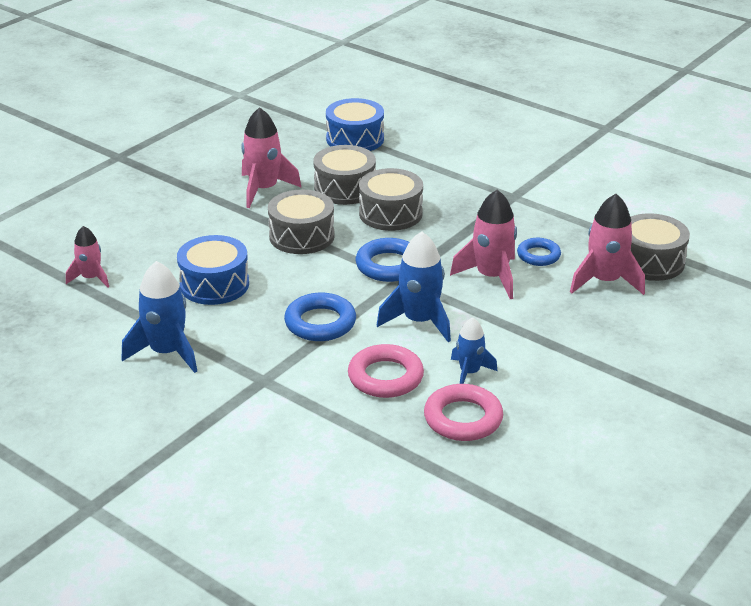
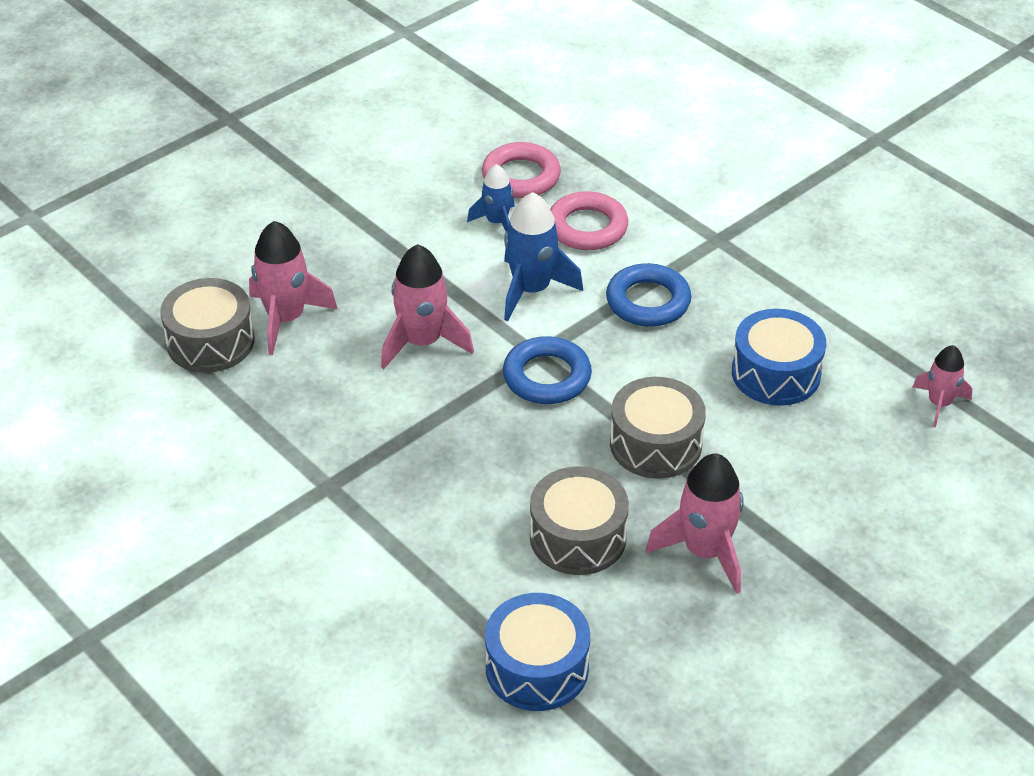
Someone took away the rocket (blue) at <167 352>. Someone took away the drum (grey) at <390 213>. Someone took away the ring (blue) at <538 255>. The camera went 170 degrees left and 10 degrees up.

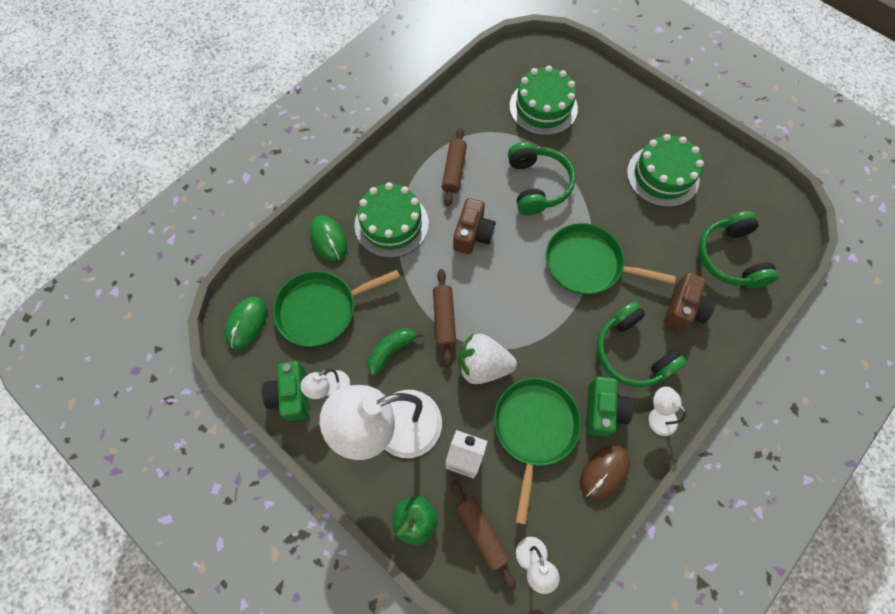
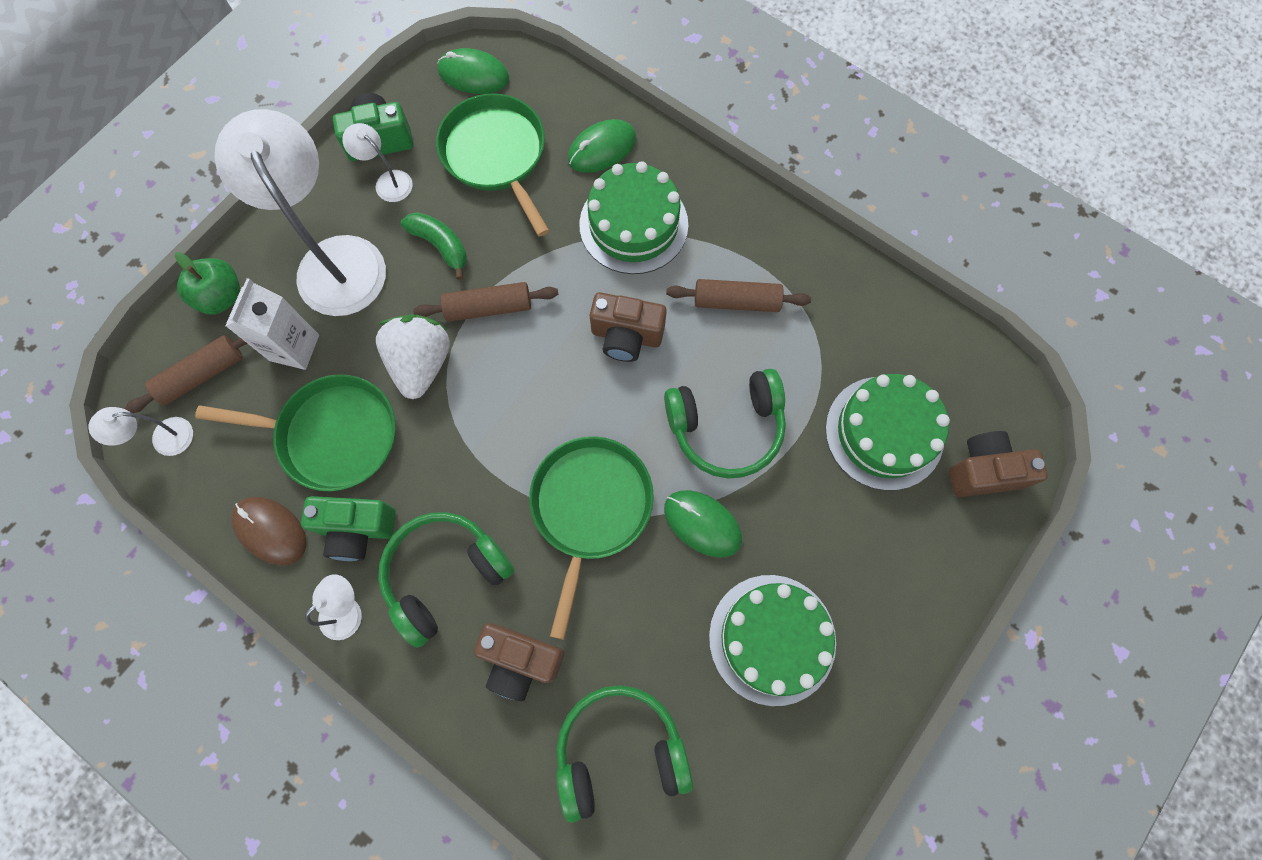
Someone put down the mouse (green) at <702 524>. Someone put down the camera (brown) at <984 471>. The camera went 85 degrees right and 5 degrees up.

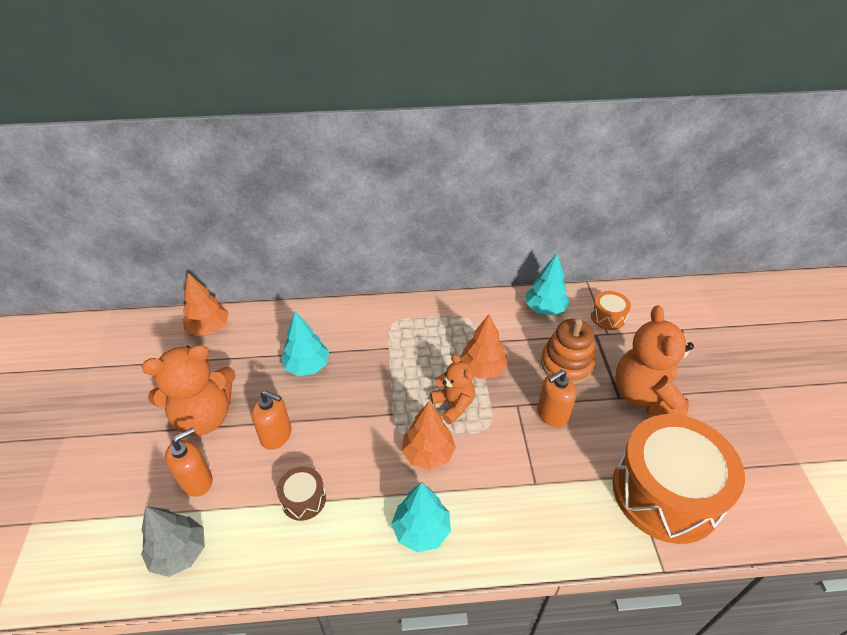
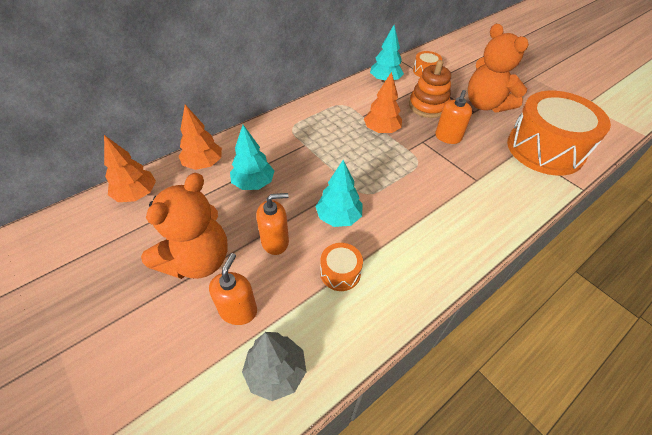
Someone repainted the drum (brown) at <303 499>, which became the drum (orange) at <340 272>. Someone carried the tree (turquoise) from <421 530> to <338 217>. Someone carried the tree (orange) from <428 454> to <203 164>. Someone took away the teddy bear (orange) at <453 405>. The camera went 35 degrees left and 5 degrees up.

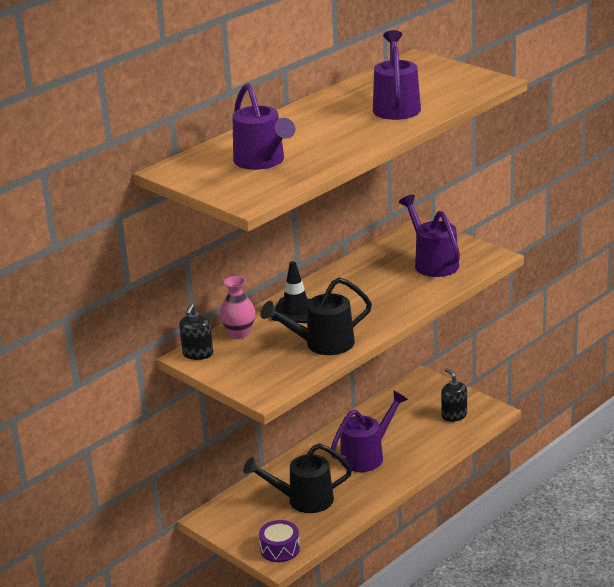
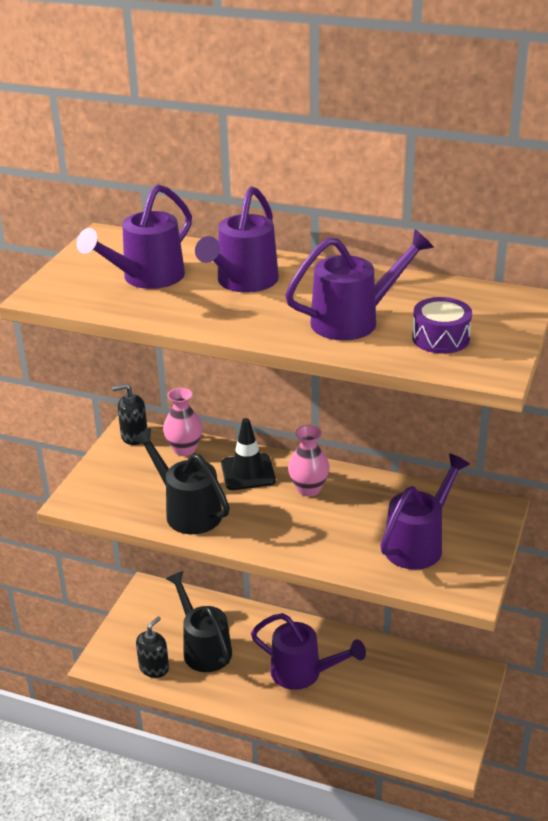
Someone carried the drum (purple) from <280 549> to <440 338>. Someone carried the soap dispenser (black) from <454 415> to <154 668>. Someone put down the watering can (purple) at <243 282>. Someone put down the vase (pink) at <308 489>. The camera went 65 degrees right and 5 degrees up.

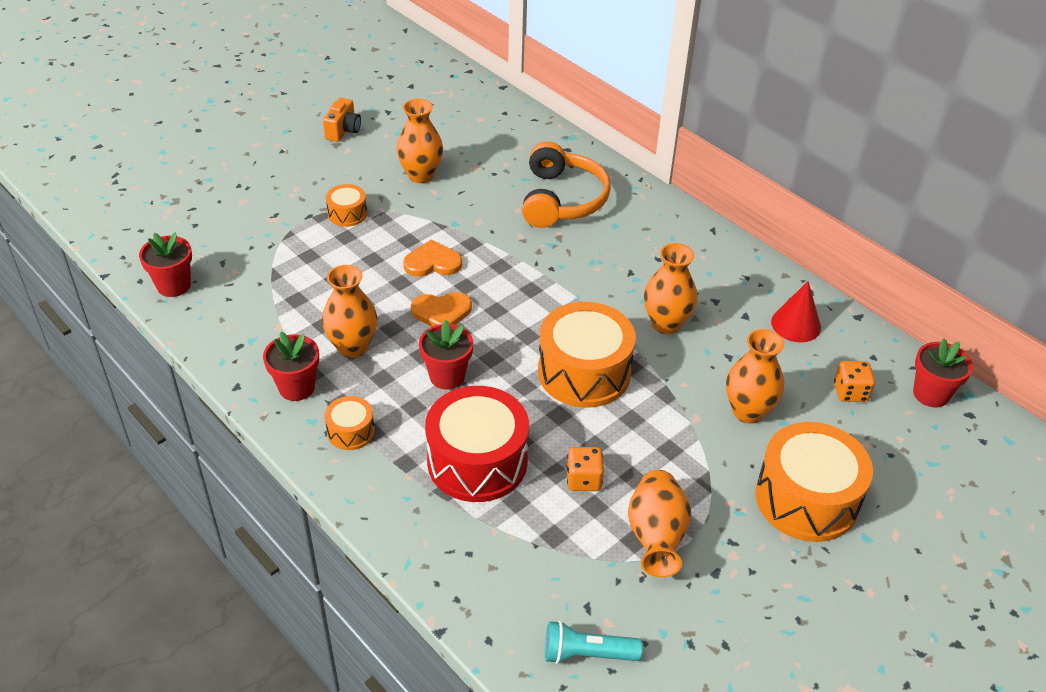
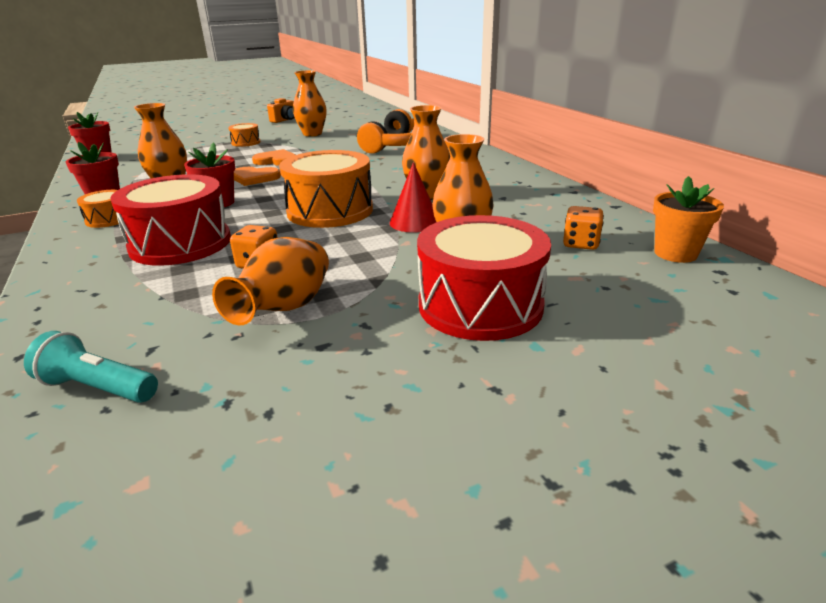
Someone repainted the drum (orange) at <806 499>, which became the drum (red) at <480 305>. Someone carried the cone (red) from <796 324> to <414 222>. Someone repainted the flower pot (red) at <931 394>, which became the flower pot (orange) at <675 253>. The camera went 20 degrees right and 15 degrees down.

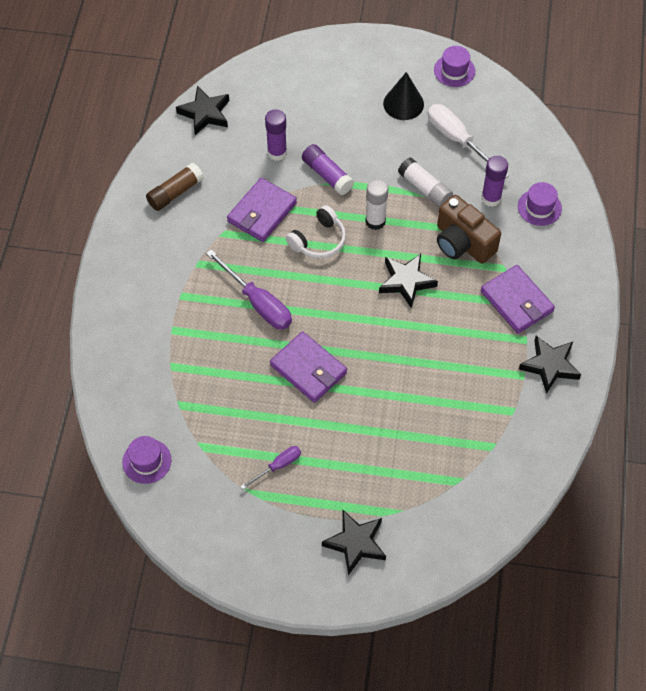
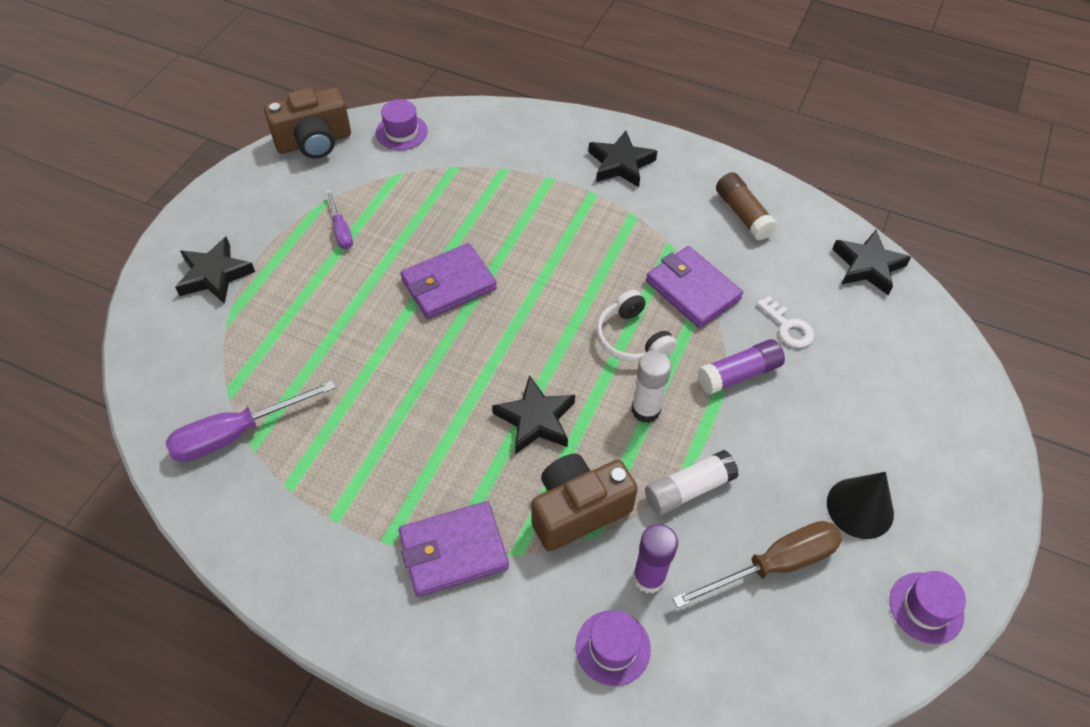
Someone carried the screwdriver (purple) from <258 302> to <236 433>. Someone swapped the glue stick (purple) at <277 153> for the key (white) at <788 327>. Someone repainted the screwdriver (white) at <458 140>, which became the screwdriver (brown) at <773 565>. Someone carried the star (black) from <550 366> to <620 164>. Someone put down the camera (brown) at <314 142>. The camera went 105 degrees right and 5 degrees down.

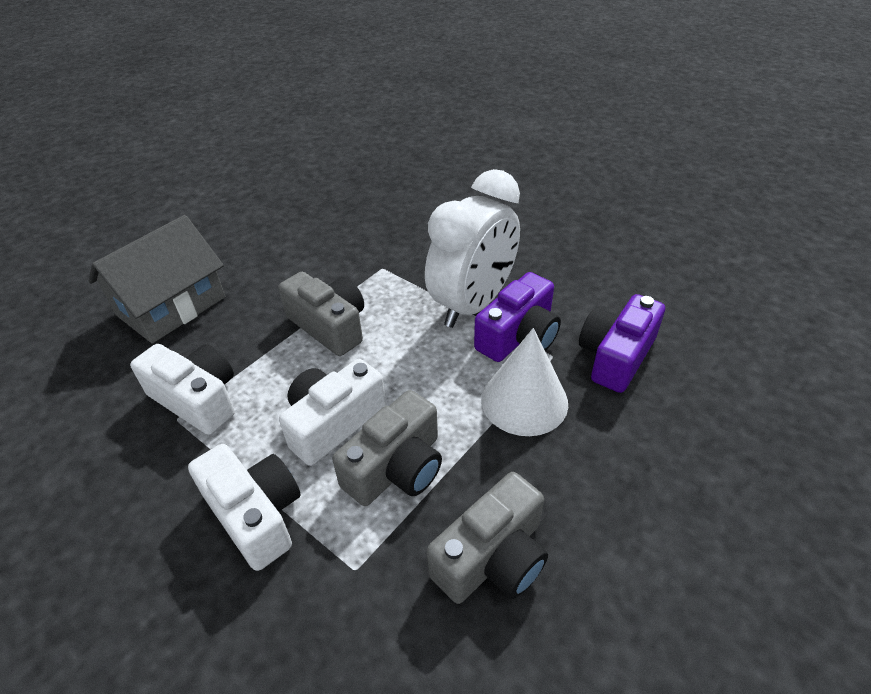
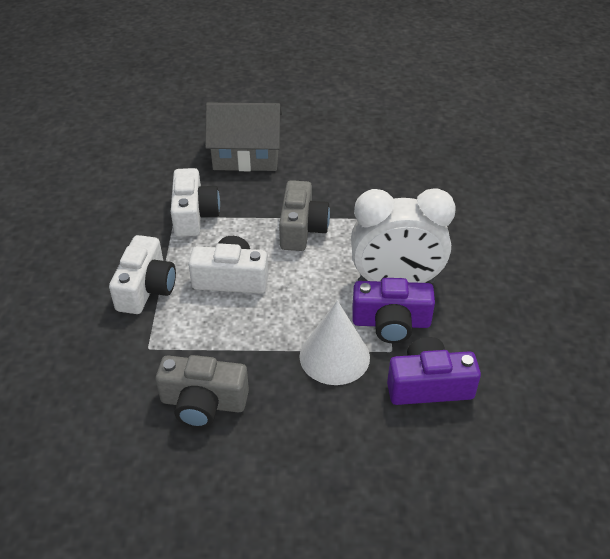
Someone took away the camera (grey) at <396 467>. The camera went 50 degrees right and 0 degrees up.

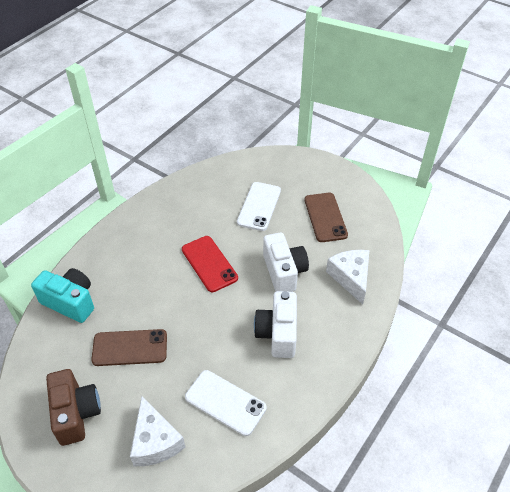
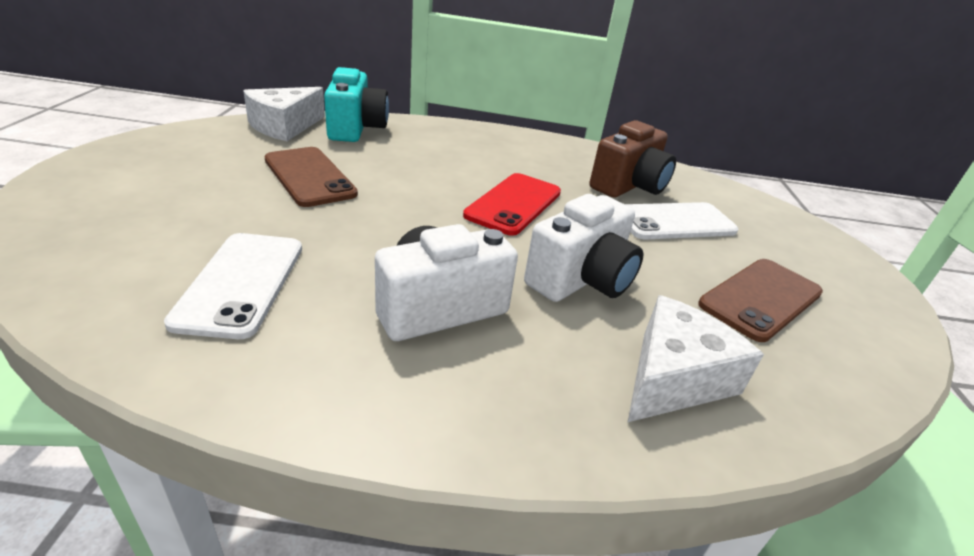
Someone carried the camera (brown) from <76 413> to <629 186>. Someone carried the cheese (white) from <155 441> to <284 126>. The camera went 55 degrees right and 15 degrees down.

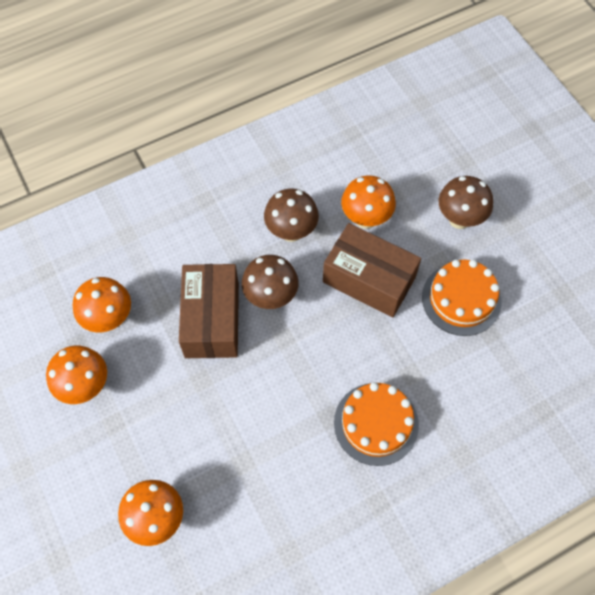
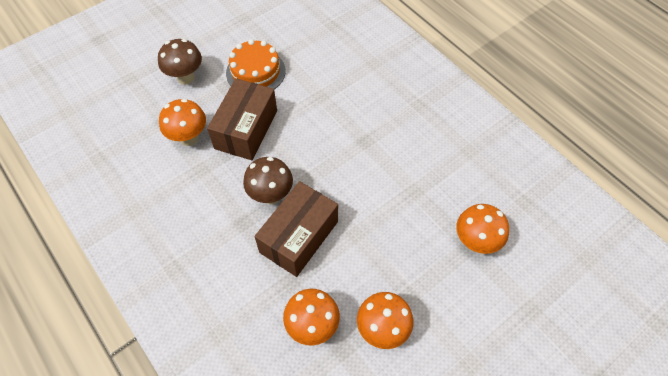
Someone rotated the box (brown) at <212 320> by 45 degrees counterclockwise. Someone took away the mushroom (brown) at <291 232>. Someone took away the cake (orange) at <376 423>. The camera went 100 degrees left and 5 degrees down.

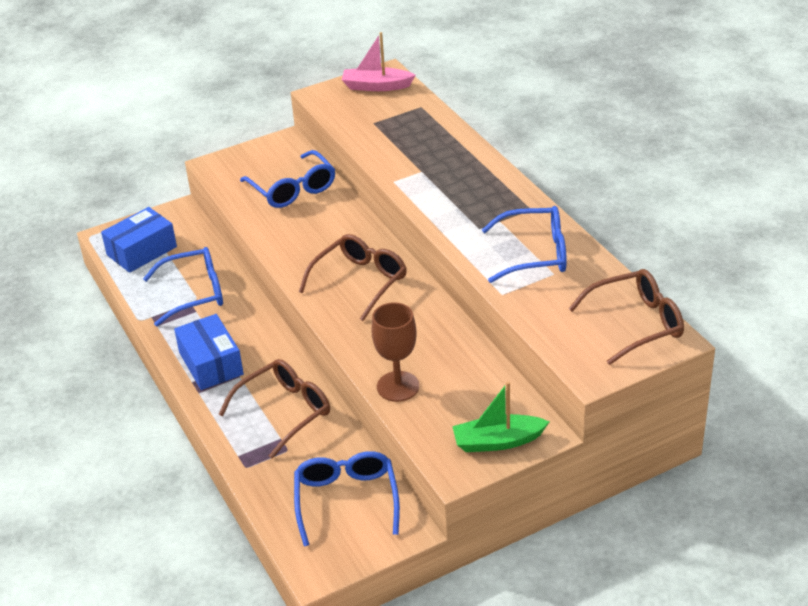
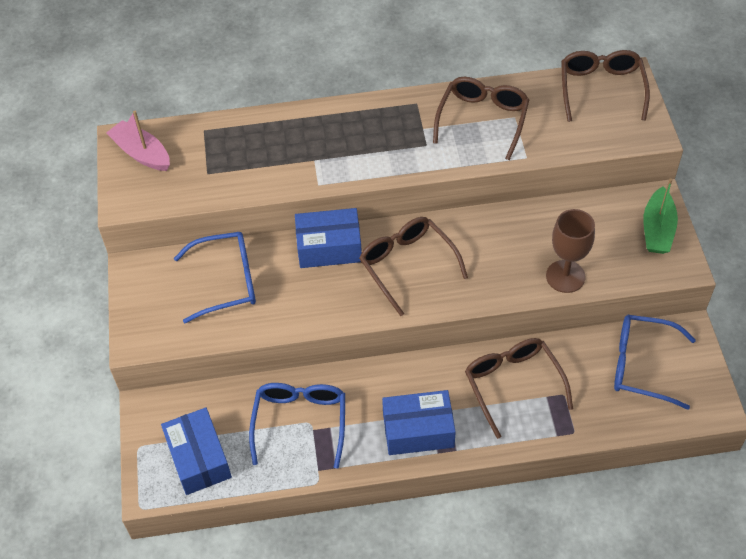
Someone rotated the boat (pink) at <376 86> by 105 degrees clockwise. Someone repainted the glasses (blue) at <535 254>, which became the glasses (brown) at <482 120>. Someone put down the box (blue) at <329 247>. The camera went 70 degrees left and 15 degrees up.

